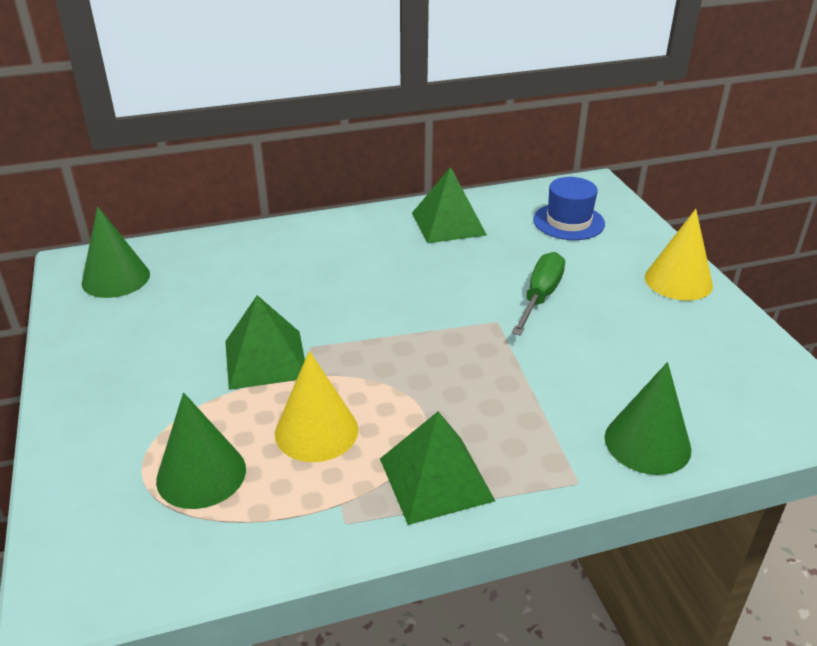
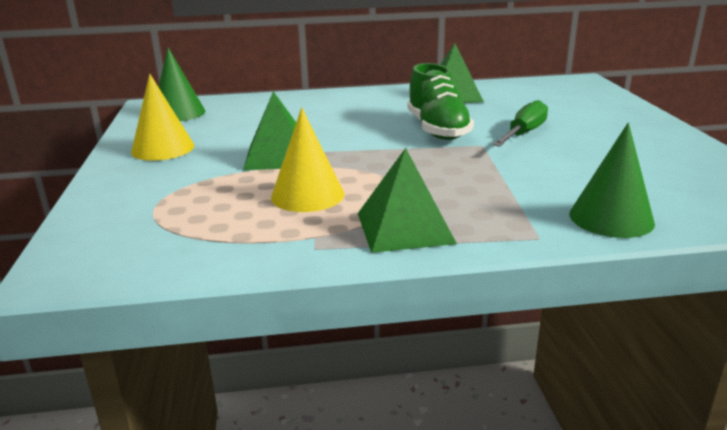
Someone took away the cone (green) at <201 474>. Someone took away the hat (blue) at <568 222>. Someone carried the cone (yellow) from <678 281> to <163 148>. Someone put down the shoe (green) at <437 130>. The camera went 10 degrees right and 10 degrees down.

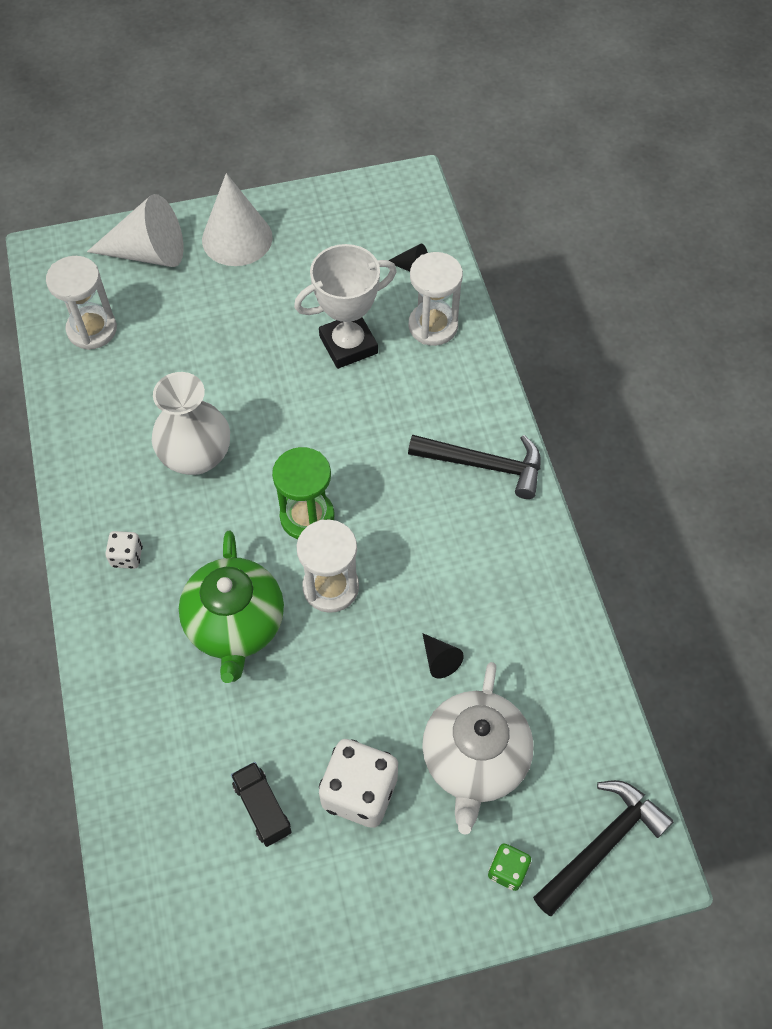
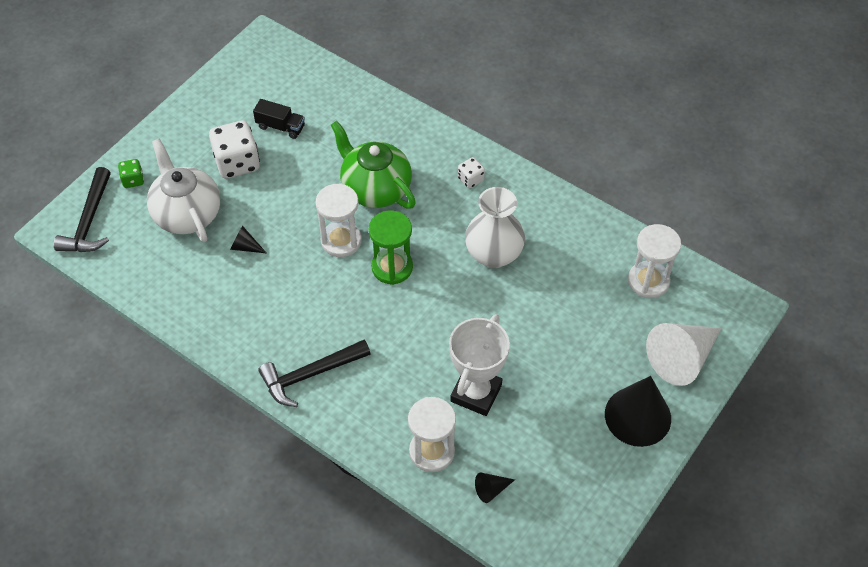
Someone repainted the cone (white) at <237 238>, which became the cone (black) at <637 416>. The camera went 140 degrees right and 5 degrees down.

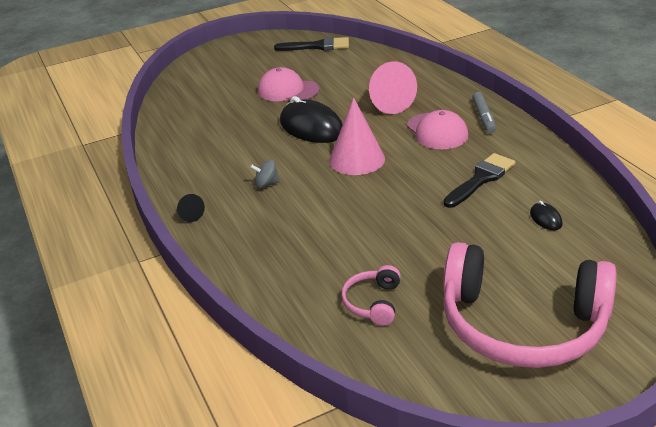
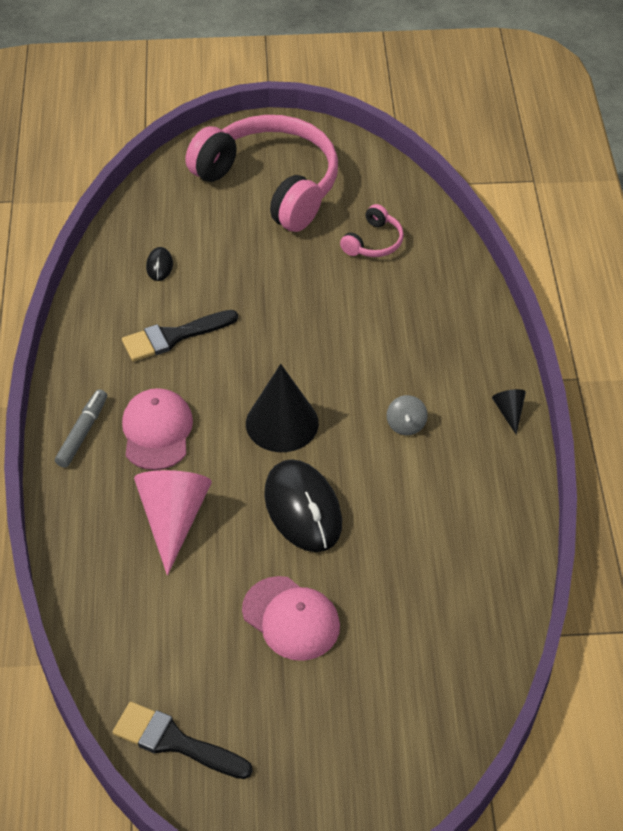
Someone rotated the spinning top (grey) at <266 184> by 75 degrees clockwise. Someone repainted the cone (pink) at <357 159>, which became the cone (black) at <282 423>. The camera went 160 degrees left and 15 degrees up.

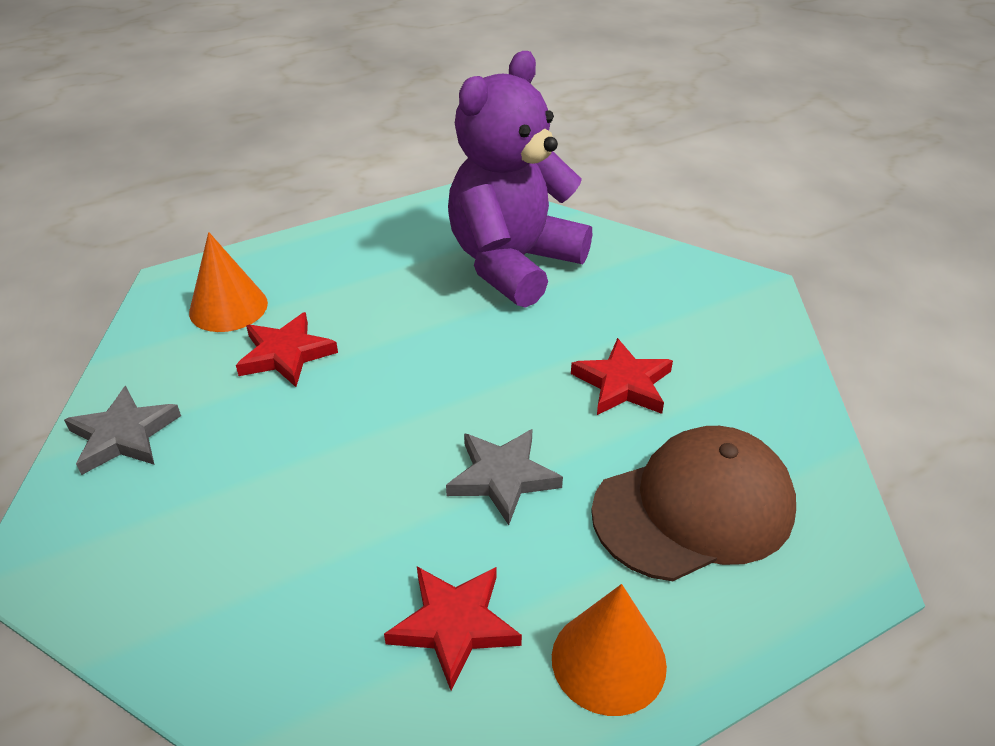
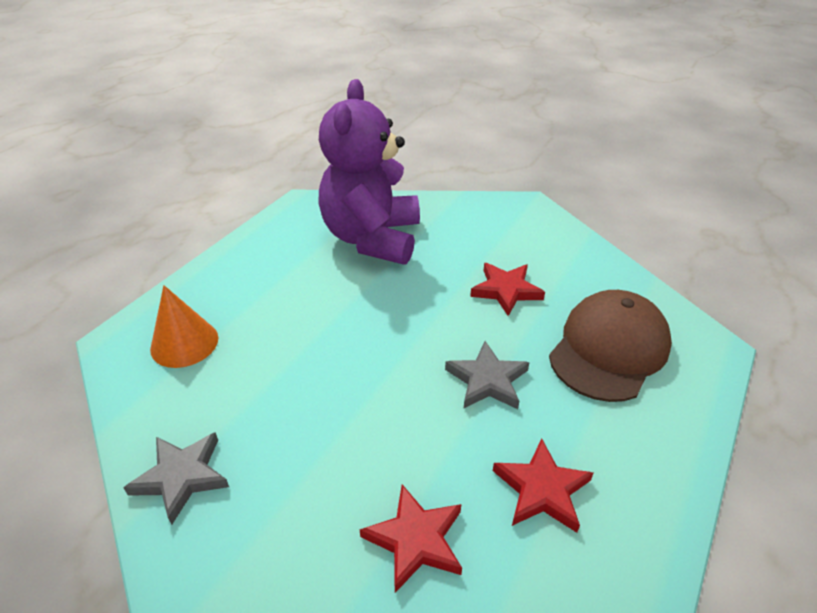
Someone carried the star (red) from <286 354> to <415 539>. Someone took away the cone (orange) at <608 660>. The camera went 30 degrees left and 0 degrees up.

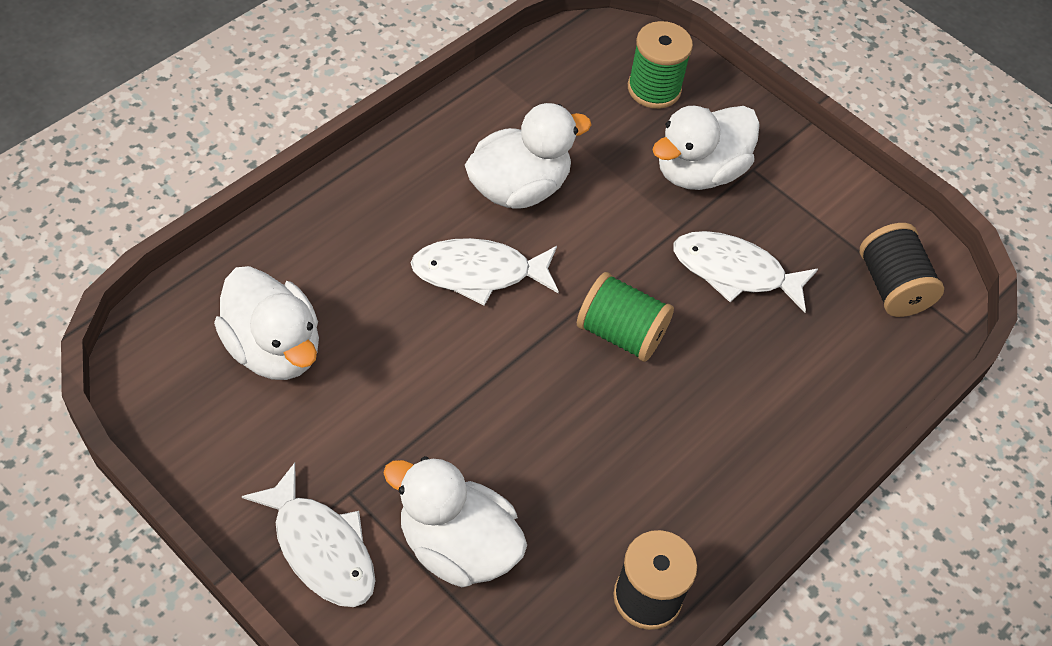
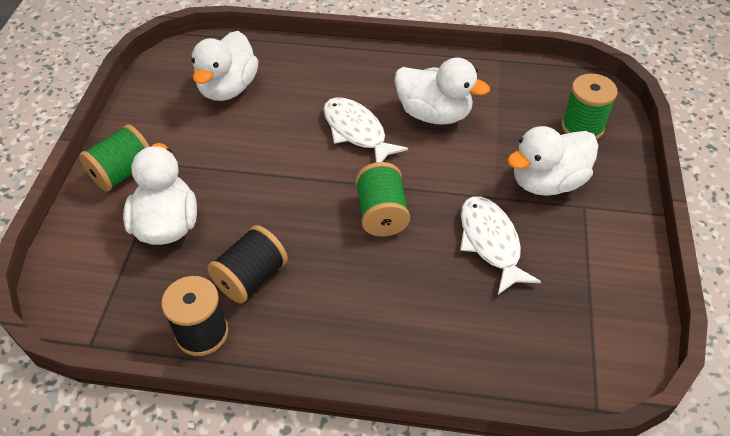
Someone swapped the fish (white) at <320 548> for the spool (green) at <123 172>. Someone rotated the duck (white) at <699 171> by 45 degrees counterclockwise. Someone carried the spool (black) from <892 286> to <251 277>. The camera went 60 degrees right and 5 degrees down.

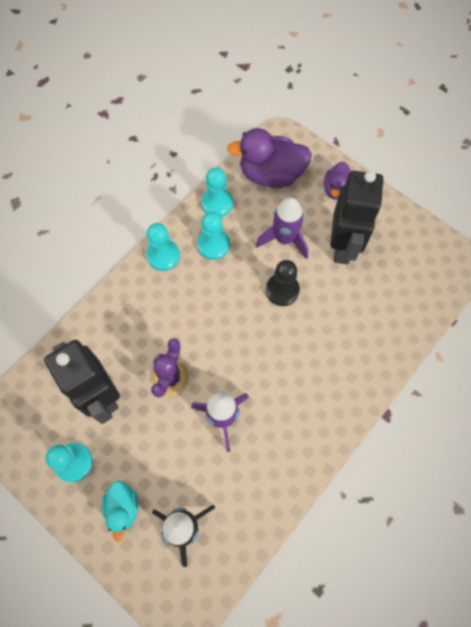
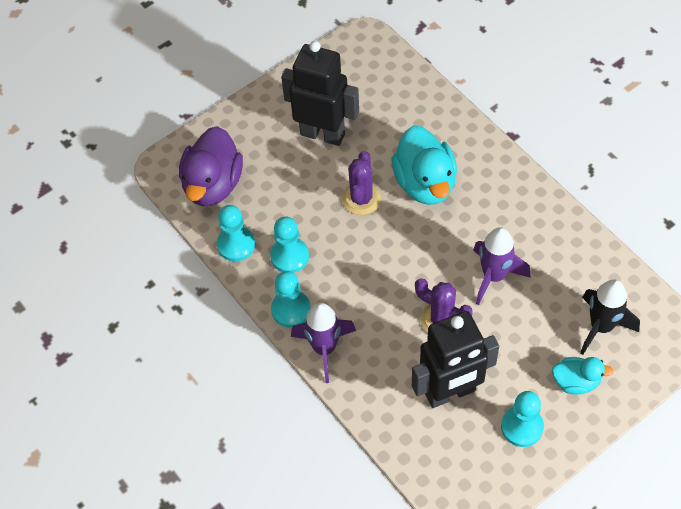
Someone carried the rocket (purple) from <284 239> to <324 349>. Someone swapped the pawn (black) at <282 290> for the cactus (purple) at <361 199>. Someone took away the duck (purple) at <336 189>. Someone put down the duck (turquoise) at <425 183>. The camera went 75 degrees left and 10 degrees down.

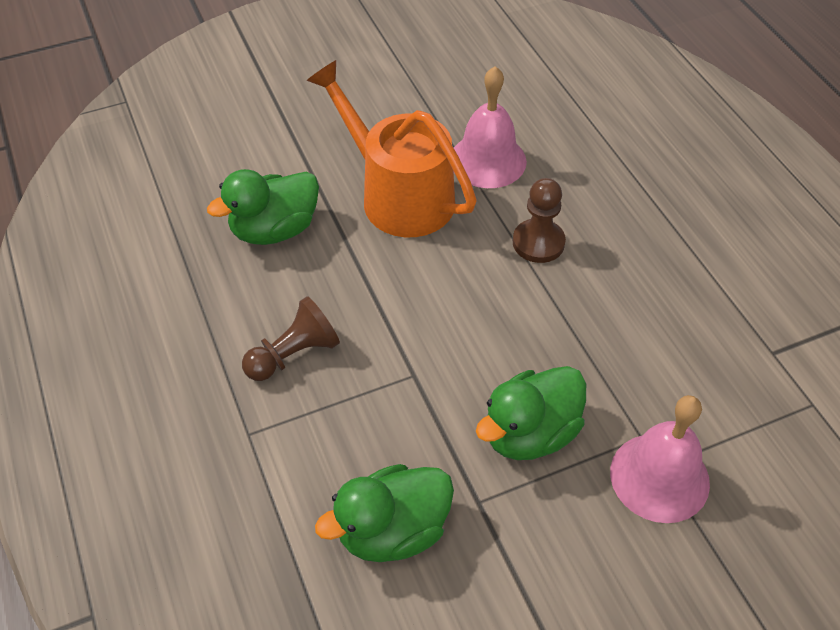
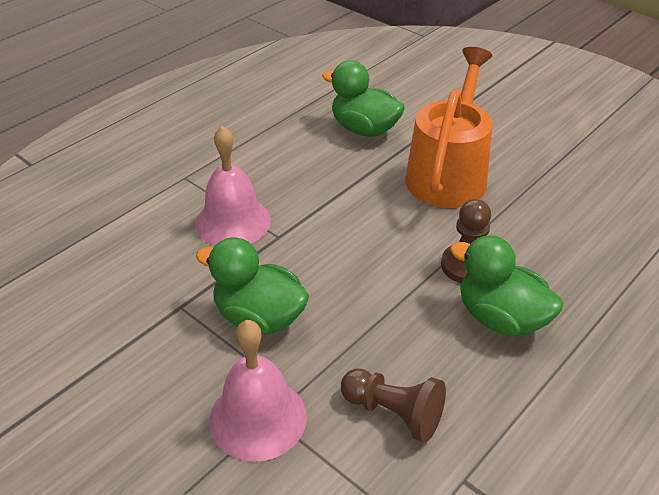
Someone carried the pawn (brown) from <294 354> to <393 413>. Someone carried the duck (green) from <392 531> to <500 318>. Someone carried the bell (pink) from <487 160> to <233 221>. The camera went 65 degrees right and 10 degrees down.

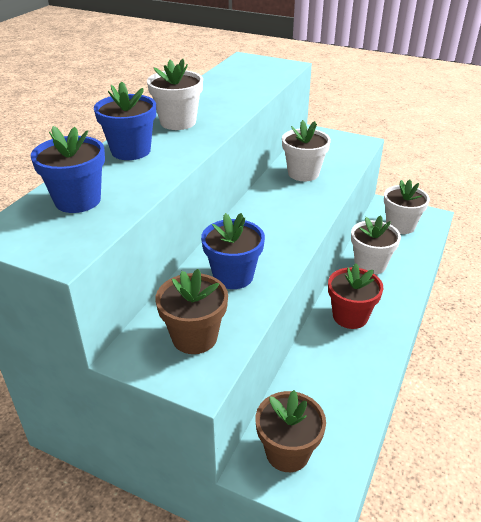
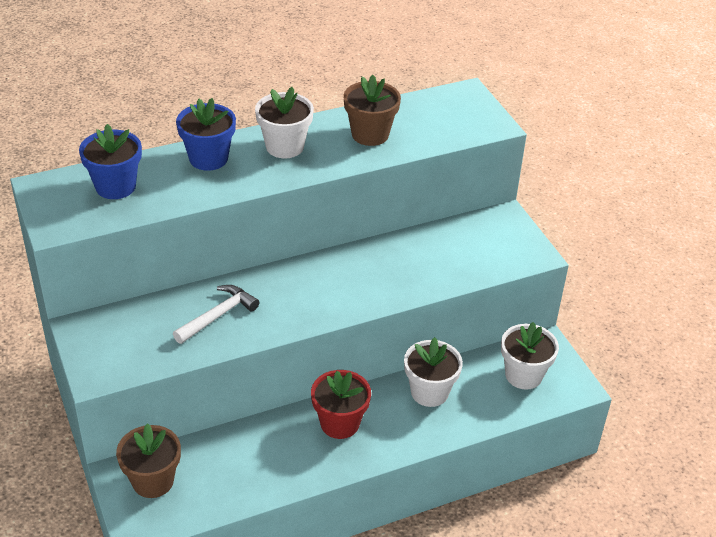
Someone carried the flower pot (brown) from <194 337> to <370 134>. Someone swapped the flower pot (blue) at <233 276> for the hammer (white) at <218 315>. Someone took away the flower pot (white) at <303 173>. The camera went 40 degrees right and 5 degrees up.

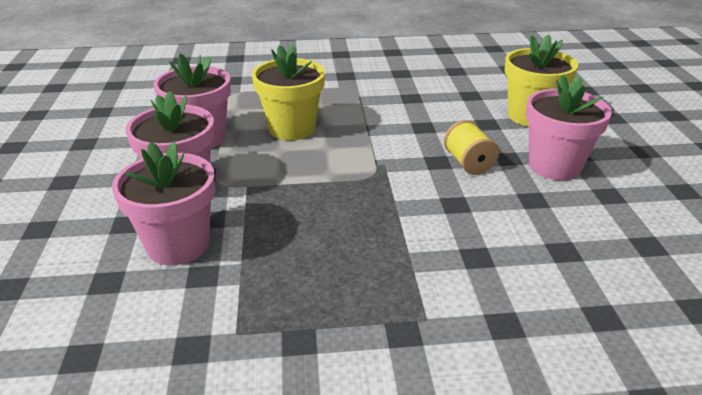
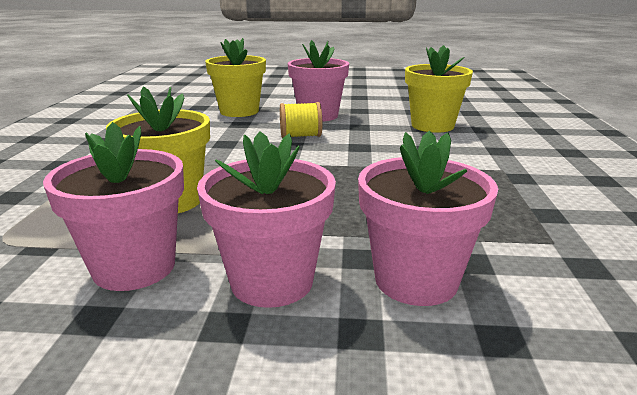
Someone put down the flower pot (yellow) at <432 126>. The camera went 80 degrees left and 10 degrees down.

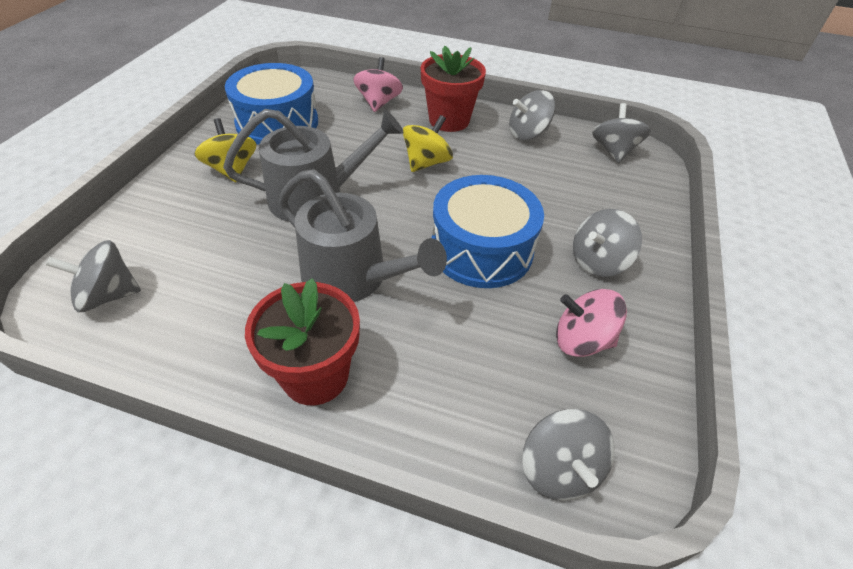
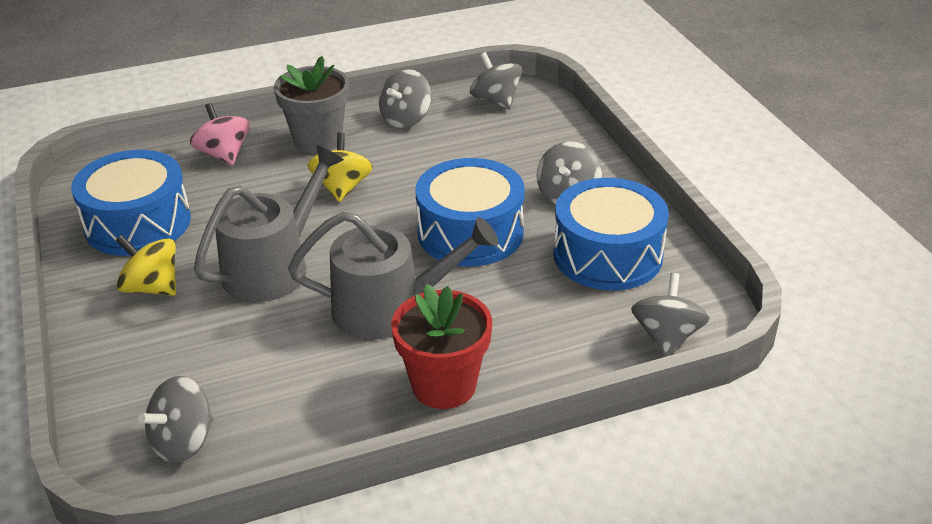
Someone repainted the flower pot (red) at <449 120>, which became the flower pot (grey) at <318 140>. Someone rotated the spinning top (grey) at <559 469> by 120 degrees counterclockwise. Someone swapped the spinning top (pink) at <581 340> for the drum (blue) at <607 255>. The camera went 35 degrees left and 10 degrees down.

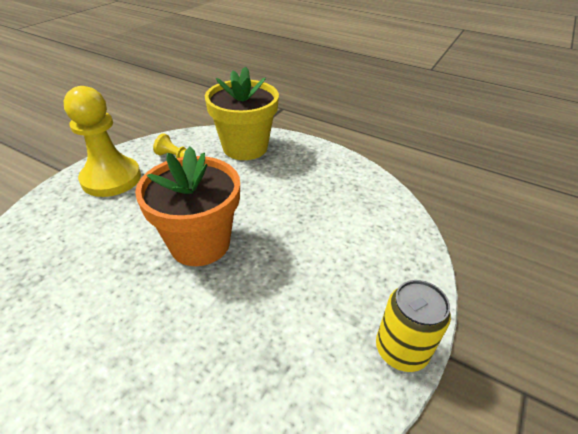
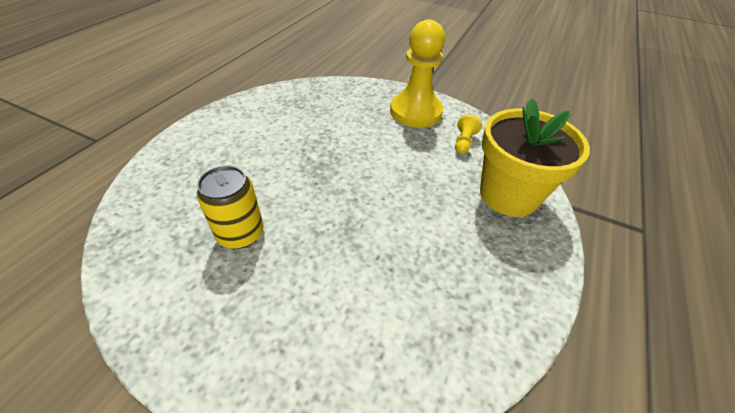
Someone took away the flower pot (orange) at <200 243>. Someone carried the can (yellow) from <401 350> to <240 233>. The camera went 85 degrees right and 5 degrees up.

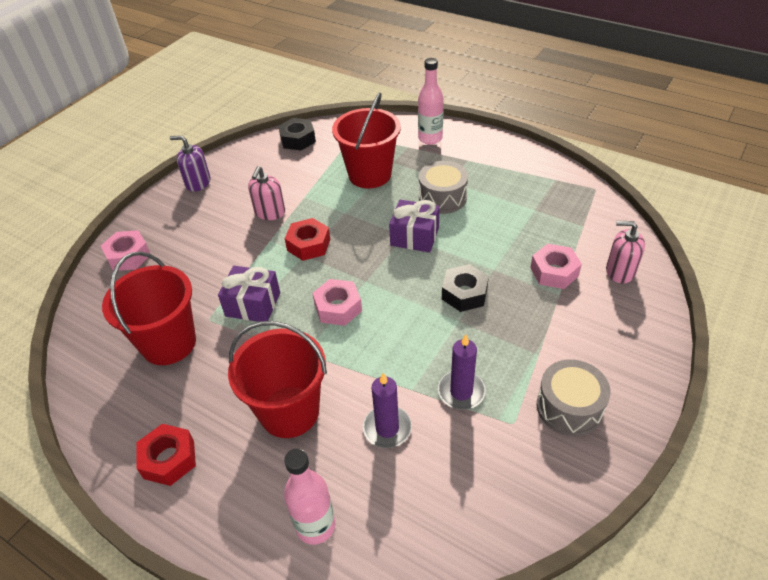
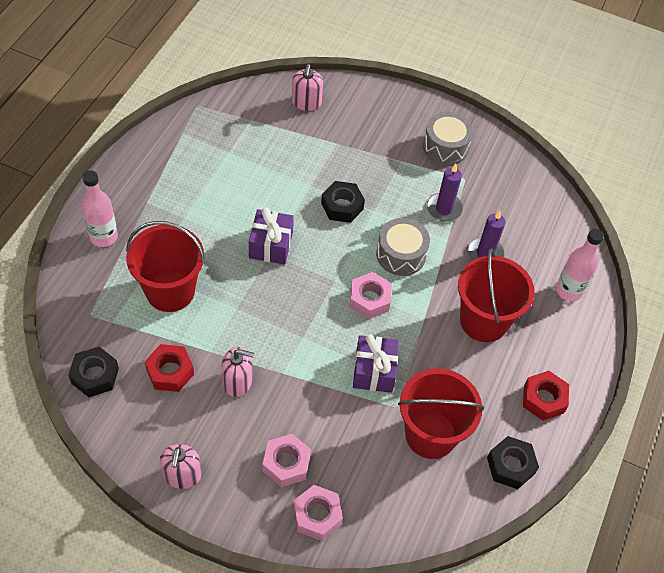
Someone repainted the soap dispenser (purple) at <198 183>, which became the soap dispenser (pink) at <182 475>. Someone carried the nut (red) from <308 245> to <170 372>. Someone carried the drum (grey) from <442 197> to <401 254>. Someone carried the nut (pink) from <554 272> to <286 463>. Someone put down the nut (black) at <510 466>. The camera went 105 degrees left and 10 degrees up.

